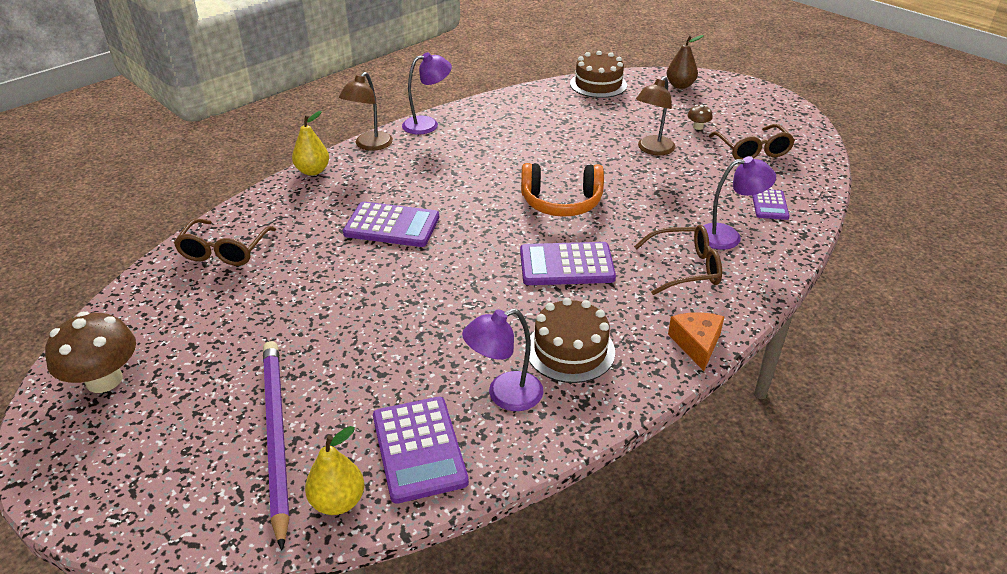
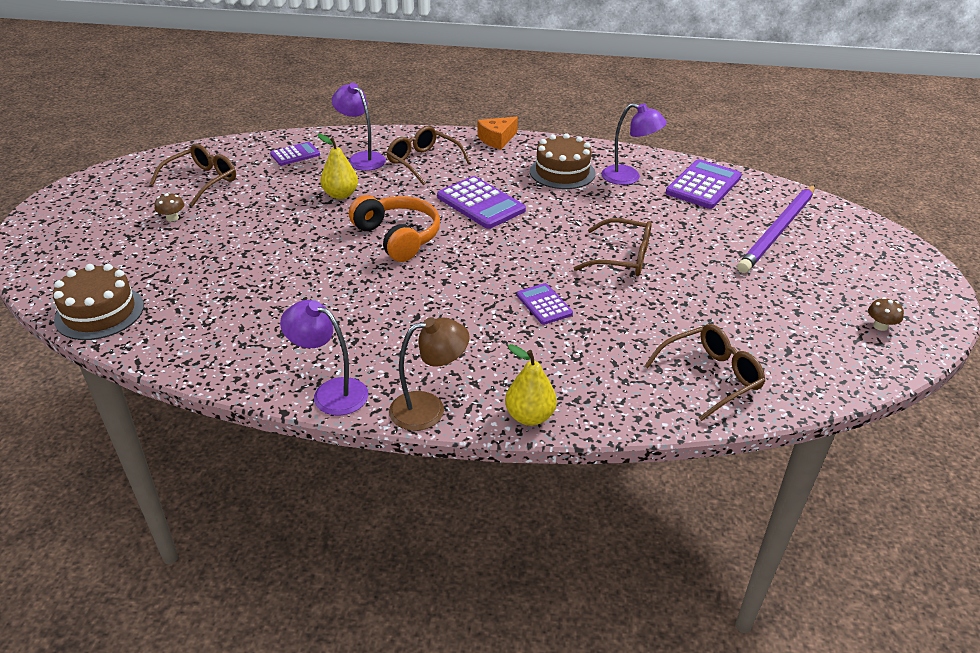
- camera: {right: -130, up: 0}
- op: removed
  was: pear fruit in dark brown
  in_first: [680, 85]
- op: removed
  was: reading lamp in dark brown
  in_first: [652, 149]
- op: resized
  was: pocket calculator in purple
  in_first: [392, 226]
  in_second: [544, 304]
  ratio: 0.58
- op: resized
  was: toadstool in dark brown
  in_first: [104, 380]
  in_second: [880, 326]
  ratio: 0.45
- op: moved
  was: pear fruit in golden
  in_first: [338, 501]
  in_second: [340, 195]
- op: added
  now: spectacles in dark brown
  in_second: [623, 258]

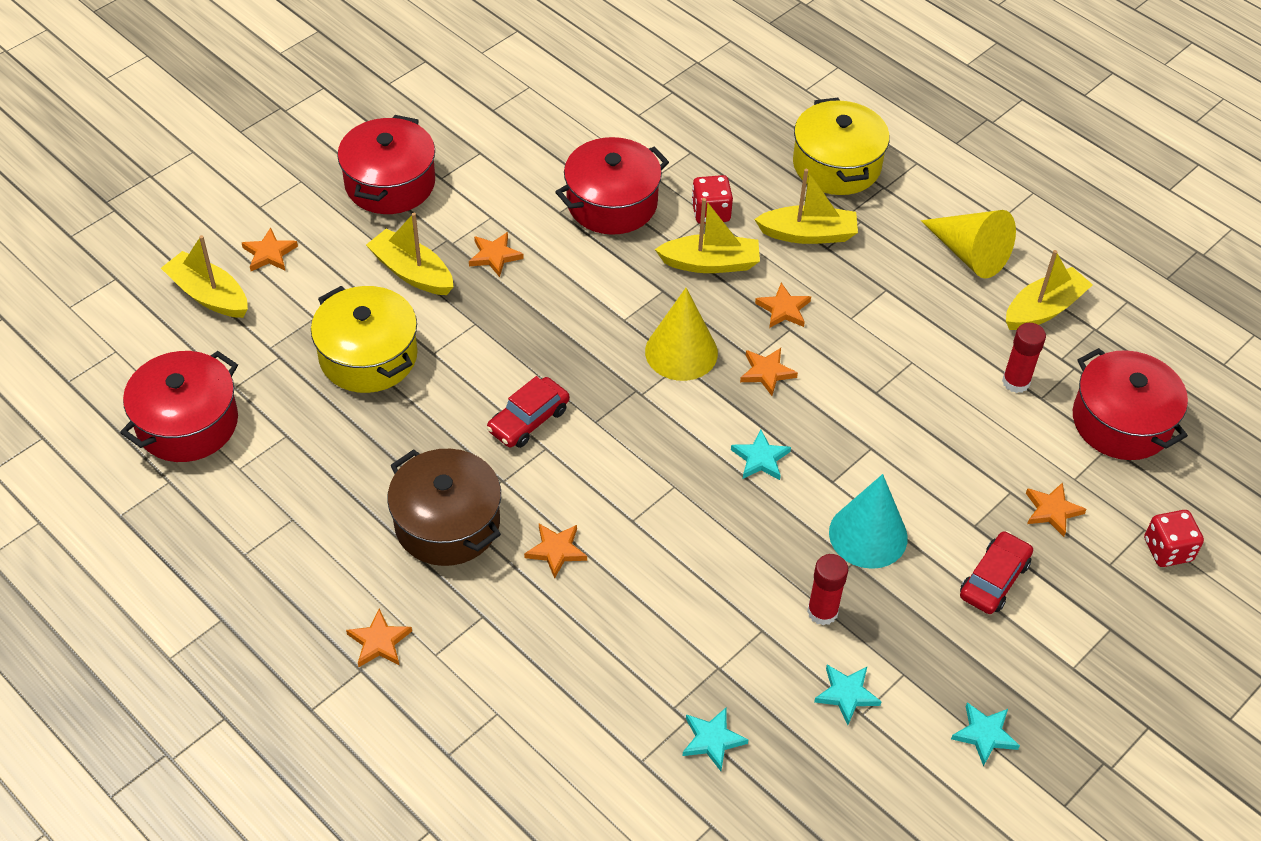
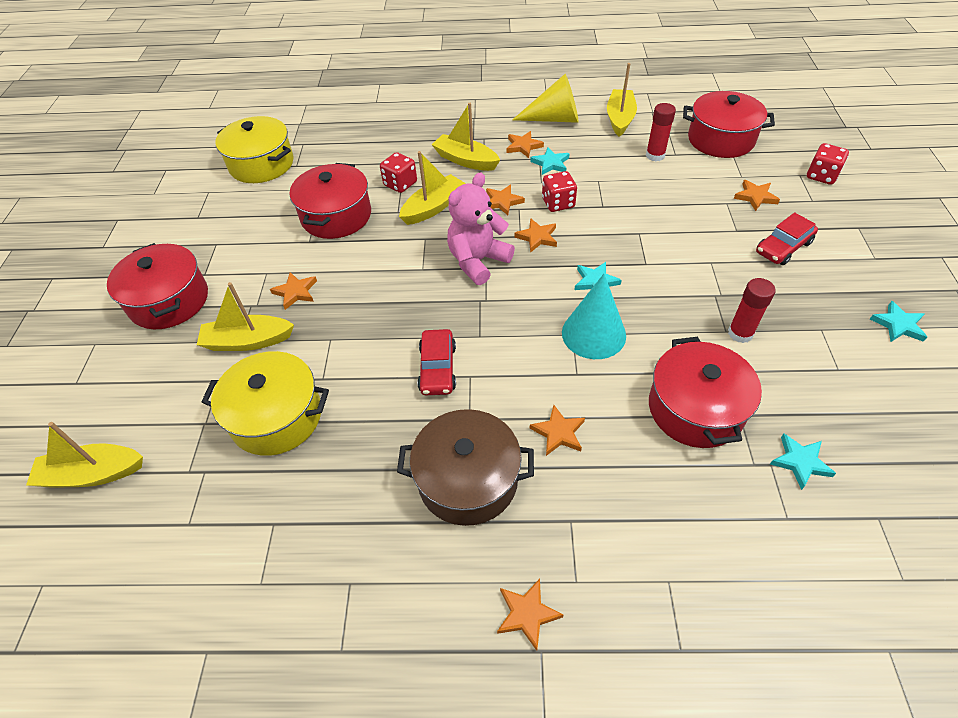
- camera: {right: -40, up: 0}
- op: moved
  was: stockpot in golden
  in_first: [836, 165]
  in_second: [261, 164]
- op: turned
  was: toy boat in golden
  in_first: [808, 234]
  in_second: [466, 160]
  clockwise: -105
- op: moved
  was: five-pointed star in bright orange
  in_first: [269, 253]
  in_second: [523, 146]
- op: replaced
  was: solid cone in golden
  now: stuffed bear in pink
  in_first: [681, 352]
  in_second: [478, 261]
- op: moved
  was: stockpot in scarlet
  in_first: [187, 423]
  in_second: [695, 408]
- op: moved
  was: solid cone in turquoise
  in_first: [868, 535]
  in_second: [593, 334]
- op: turned
  was: automobile in scarlet
  in_first: [994, 579]
  in_second: [783, 247]
  clockwise: -120
- op: moved
  was: five-pointed star in turquoise
  in_first: [847, 694]
  in_second: [551, 163]
- op: added
  now: die in scarlet
  in_second: [558, 203]

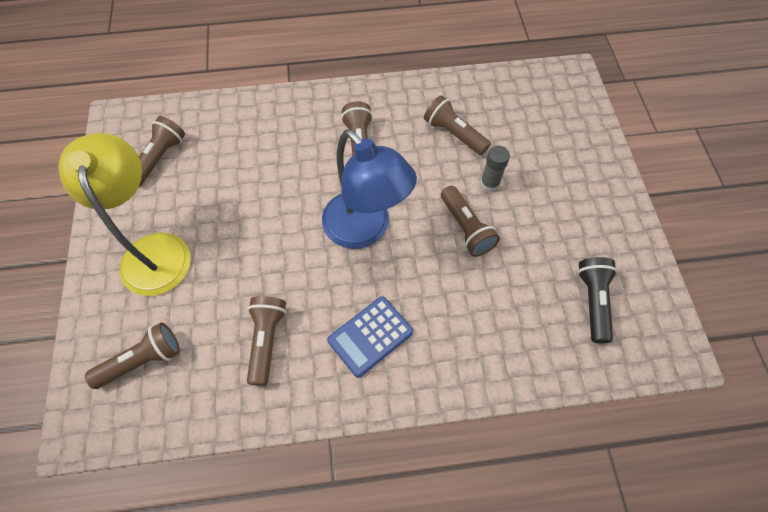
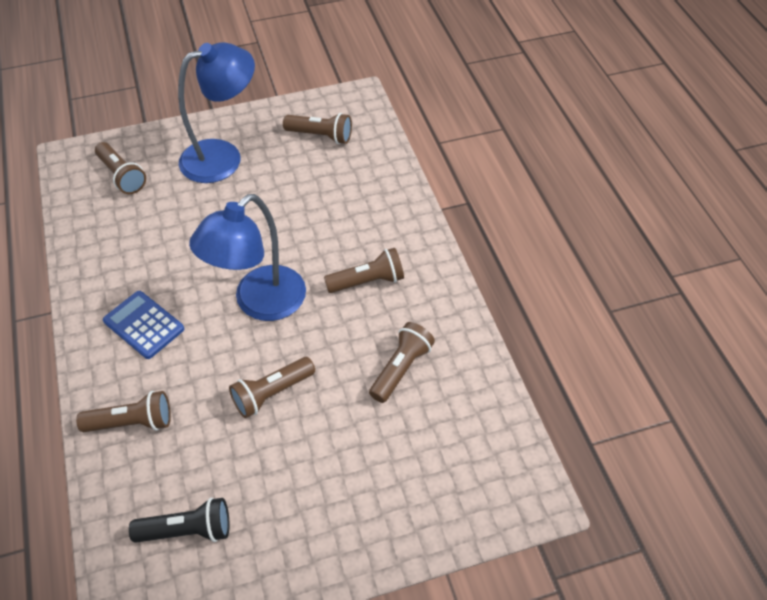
- camera: {right: 80, up: -10}
- op: recoloured
  was: reading lamp in golden
  now: reading lamp in royal blue
  in_first: [154, 250]
  in_second: [223, 157]
- op: removed
  was: glue stick in ash-grey
  in_first: [489, 183]
- op: moved
  was: torch in dark brown
  in_first: [266, 341]
  in_second: [132, 422]

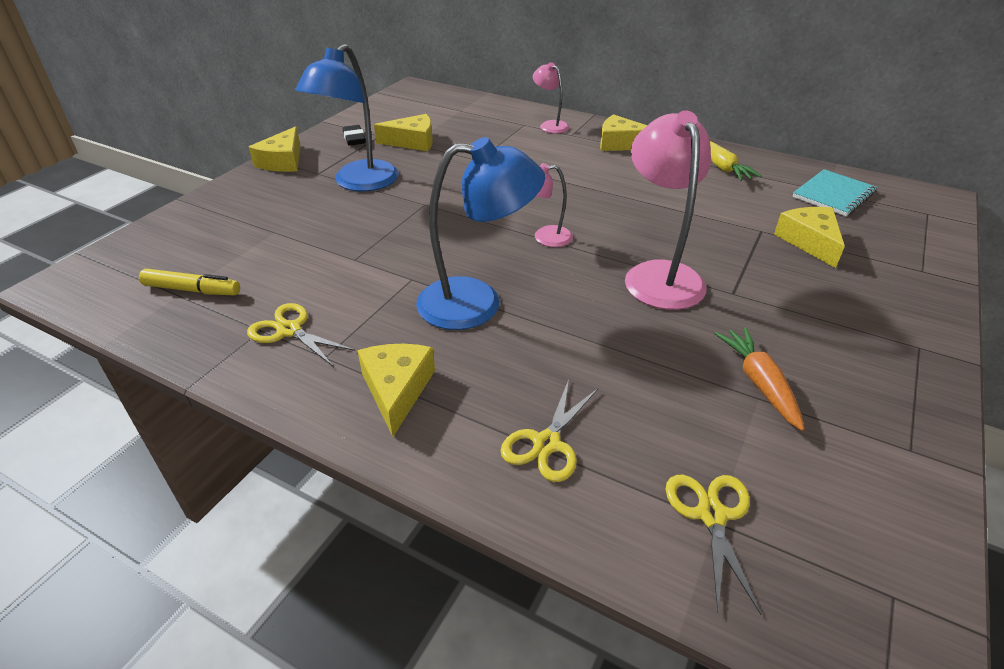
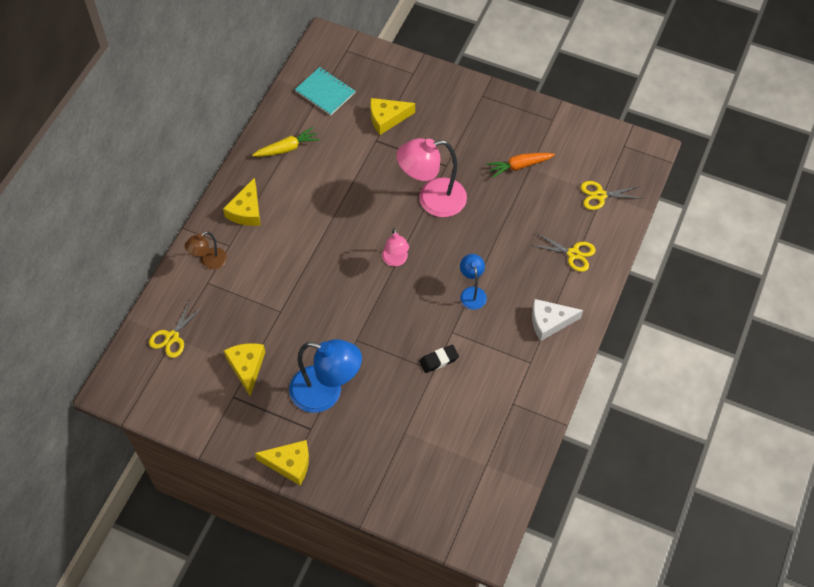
- camera: {right: -95, up: 20}
- op: recoloured
  was: reading lamp in pink
  now: reading lamp in dark brown
  in_first: [550, 125]
  in_second: [209, 262]
- op: moved
  was: eraser in jet-black
  in_first: [354, 139]
  in_second: [439, 360]
- op: resized
  was: reading lamp in royal blue
  in_first: [477, 303]
  in_second: [472, 293]
  ratio: 0.53
- op: removed
  was: marker in golden
  in_first: [192, 290]
- op: moved
  was: shears in golden
  in_first: [289, 330]
  in_second: [172, 337]
- op: recoloured
  was: cheese wedge in golden
  now: cheese wedge in white
  in_first: [396, 390]
  in_second: [550, 322]

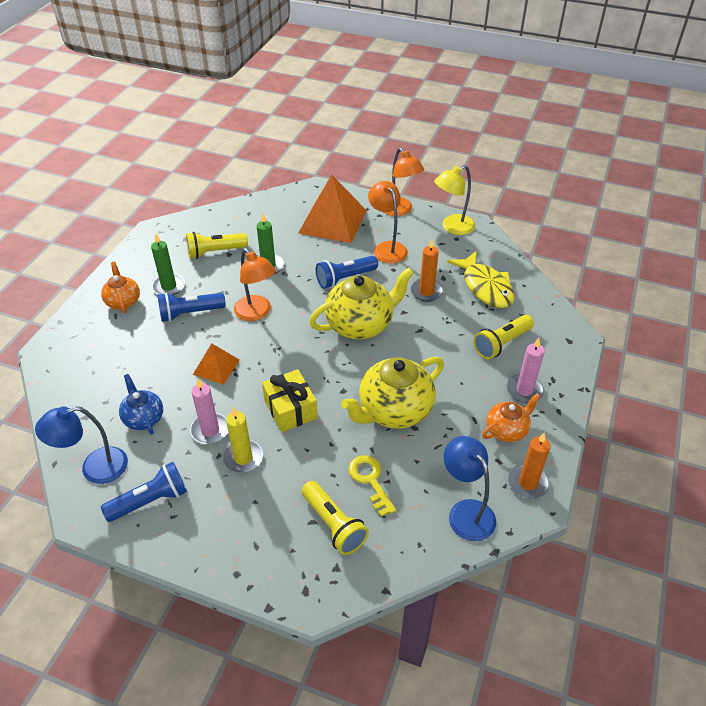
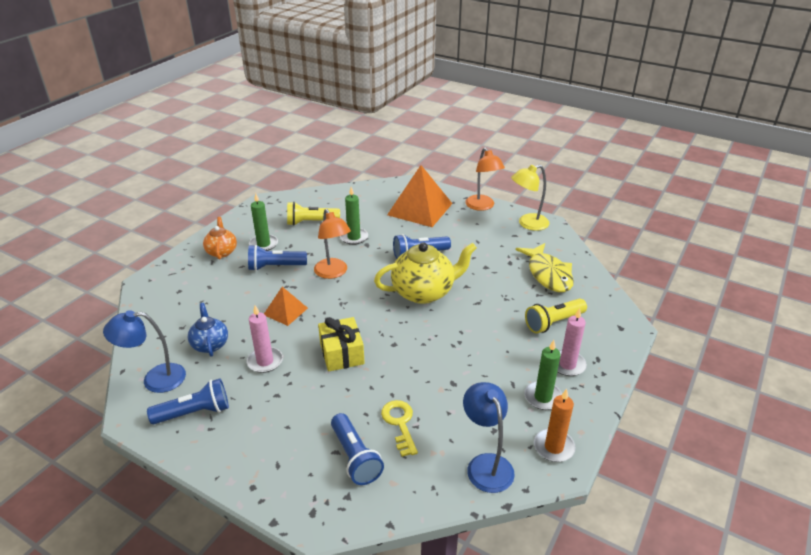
- camera: {right: 10, up: -10}
- op: removed
  was: reading lamp in bright orange
  in_first: [387, 248]
- op: removed
  was: pillar candle in bright orange
  in_first: [426, 292]
- op: removed
  was: china teapot in golden
  in_first: [394, 410]
- op: replaced
  was: china teapot in bright orange
  now: pillar candle in green
  in_first: [507, 430]
  in_second: [543, 397]
- op: removed
  was: pillar candle in golden
  in_first: [243, 458]
- op: recoloured
  was: torch in golden
  now: torch in royal blue
  in_first: [333, 524]
  in_second: [355, 457]

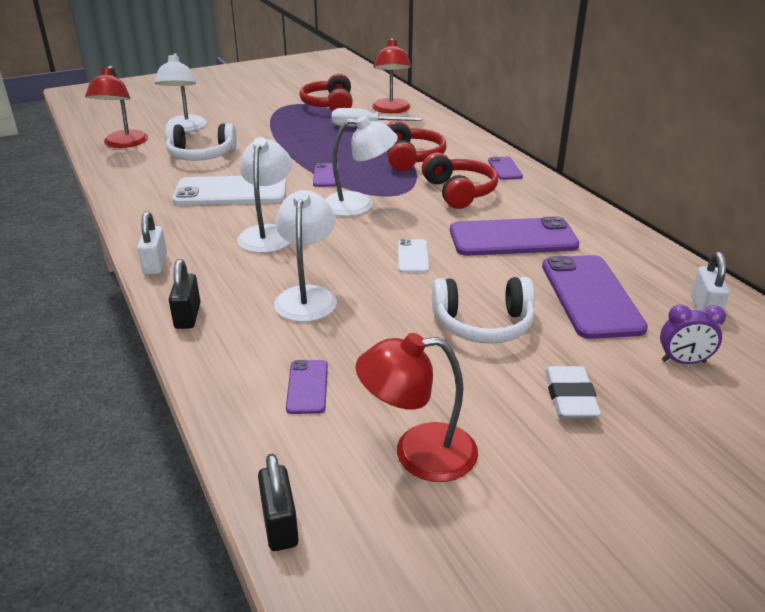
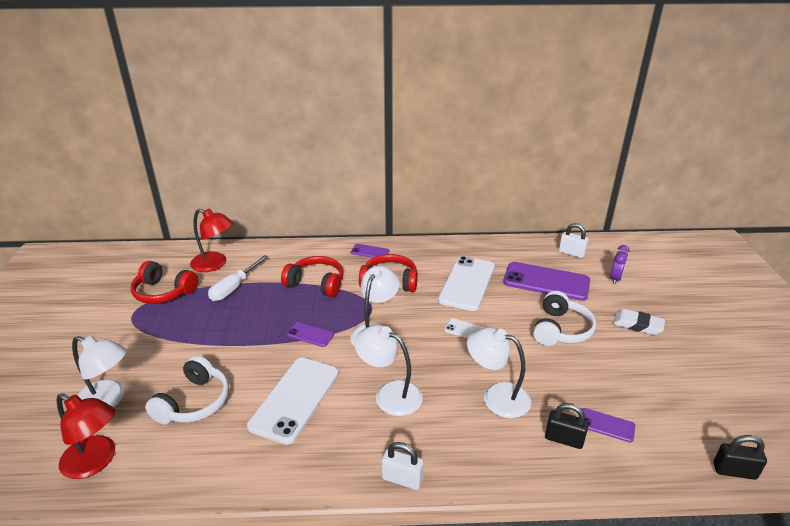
- camera: {right: -65, up: 0}
- op: recoloured
  was: phone in purple
  now: phone in white
  in_first: [512, 238]
  in_second: [467, 283]
- op: moved
  was: padlock in jet-black
  in_first: [187, 316]
  in_second: [563, 439]
- op: removed
  was: reading lamp in scarlet
  in_first: [418, 453]

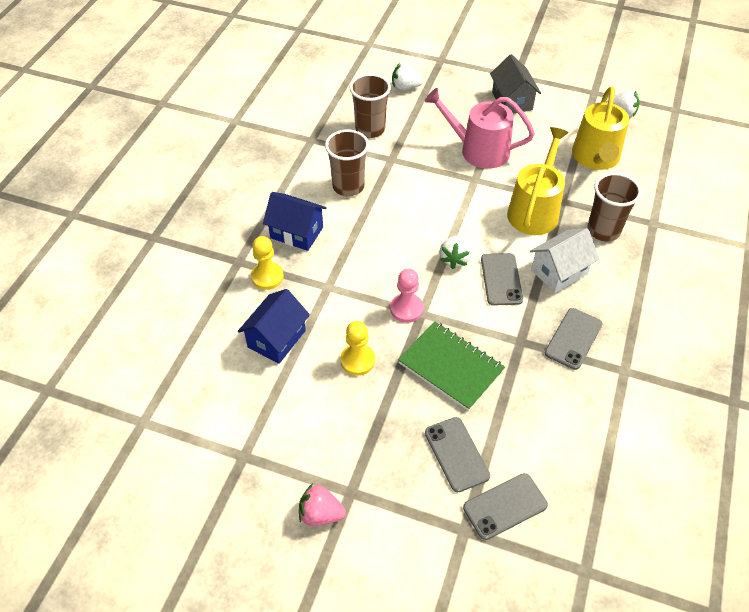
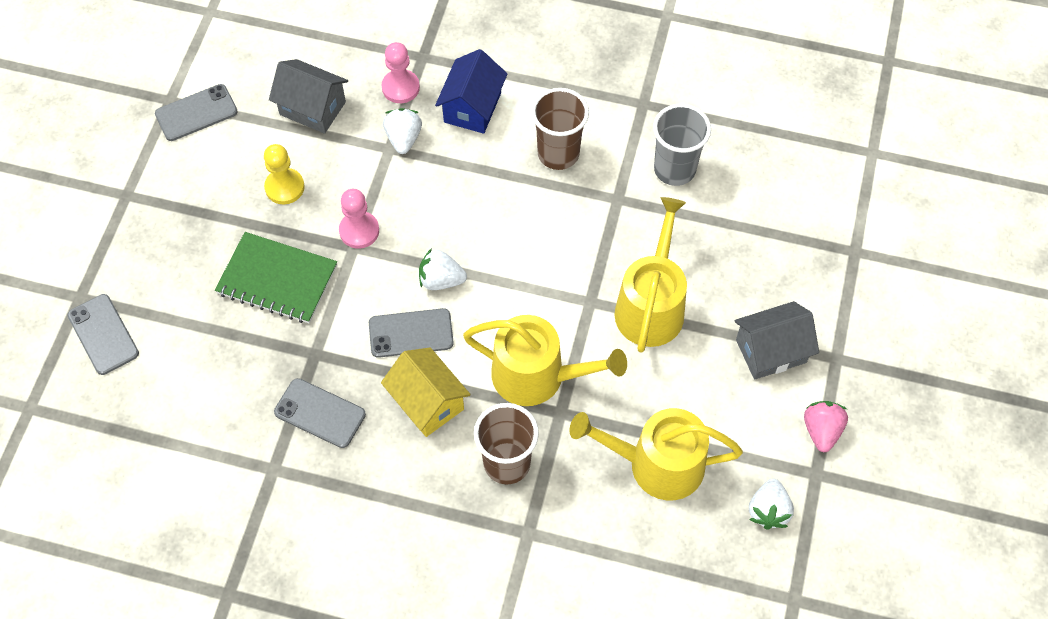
- camera: {right: 85, up: 10}
- op: moved
  was: toy strawberry in white
  in_first: [405, 87]
  in_second: [403, 138]
- op: recoloured
  was: tumbler in dark brown
  now: tumbler in ash-grey
  in_first: [370, 129]
  in_second: [674, 169]
- op: recoloured
  was: watering can in pink
  now: watering can in golden
  in_first: [479, 150]
  in_second: [651, 306]
- op: recoloured
  was: house in white
  now: house in golden
  in_first: [559, 272]
  in_second: [427, 402]
- op: recoloured
  was: pawn in golden
  now: pawn in pink
  in_first: [267, 277]
  in_second: [400, 87]
- op: recoloured
  was: house in royal blue
  now: house in ash-grey
  in_first: [276, 339]
  in_second: [312, 108]
- op: turned
  was: notepad in green
  in_first: [451, 367]
  in_second: [277, 280]
  clockwise: 75
- op: moved
  was: phone in ash-grey
  in_first: [456, 454]
  in_second: [196, 113]
- op: moved
  was: toy strawberry in pink
  in_first: [320, 514]
  in_second: [821, 430]

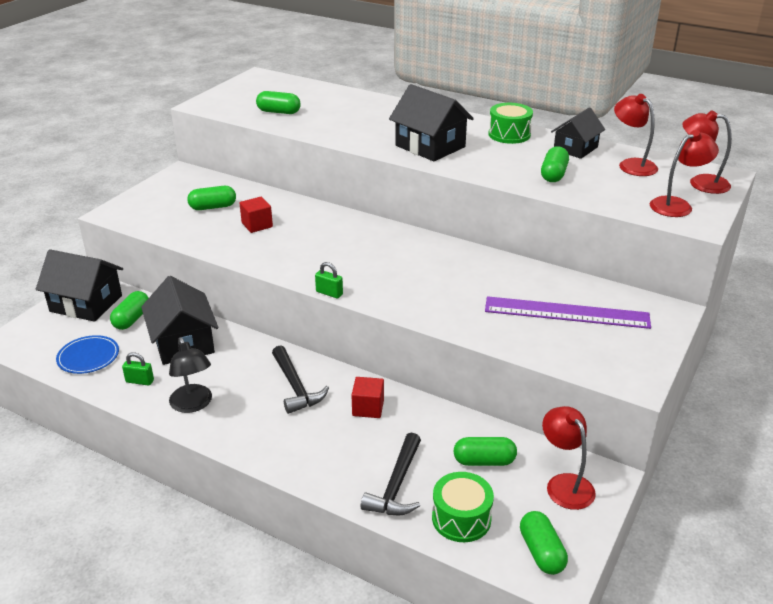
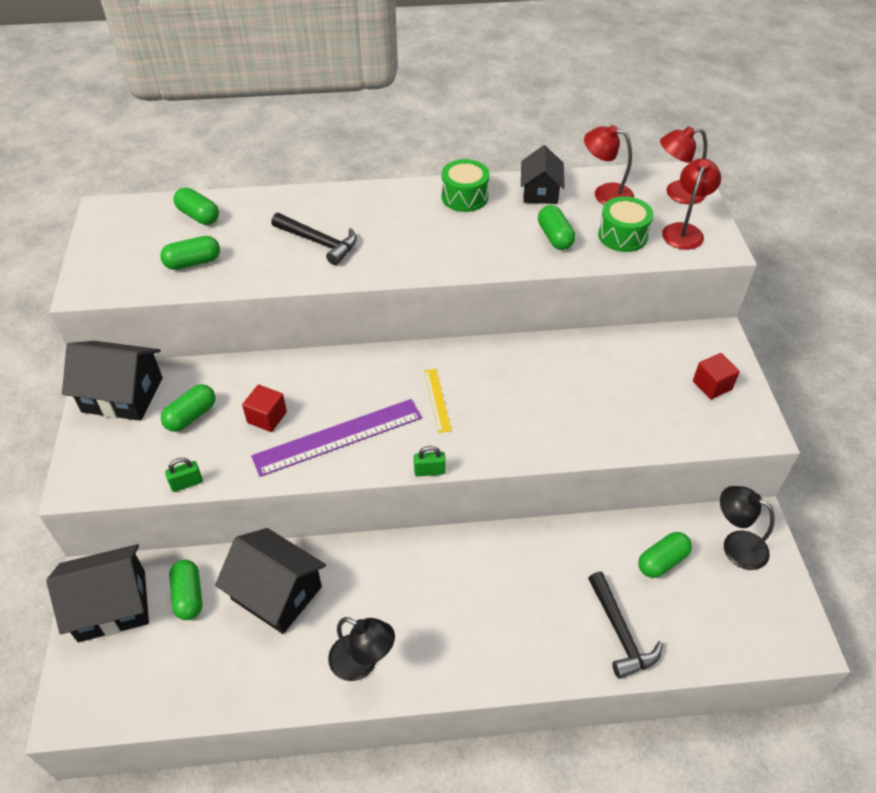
- camera: {right: -35, up: 15}
- op: moved
  was: house in jet-black
  in_first: [430, 146]
  in_second: [122, 395]
- op: moved
  was: straightedge in purple
  in_first: [566, 312]
  in_second: [338, 437]
- op: removed
  was: flat dish in royal blue
  in_first: [88, 357]
- op: moved
  was: claw hammer in jet-black
  in_first: [296, 387]
  in_second: [319, 242]
- op: moved
  was: padlock in green
  in_first: [140, 381]
  in_second: [187, 483]
- op: moved
  was: cube in scarlet
  in_first: [368, 408]
  in_second: [712, 385]
- op: recoloured
  was: reading lamp in scarlet
  now: reading lamp in jet-black
  in_first: [565, 484]
  in_second: [736, 545]
- op: moved
  was: snare drum in green
  in_first: [461, 518]
  in_second: [622, 236]
- op: moved
  was: pill shape in green
  in_first: [541, 552]
  in_second: [198, 216]
- op: added
  now: straightedge in golden
  in_second: [437, 400]

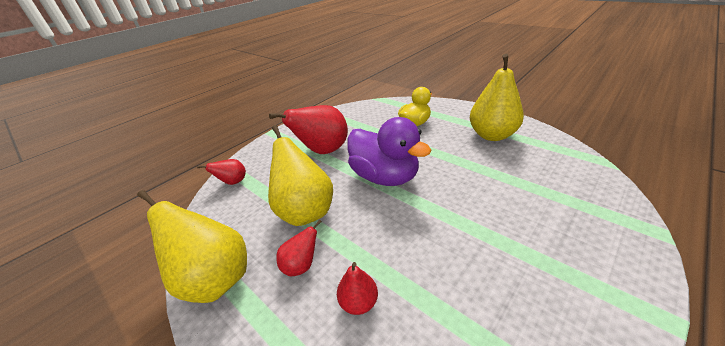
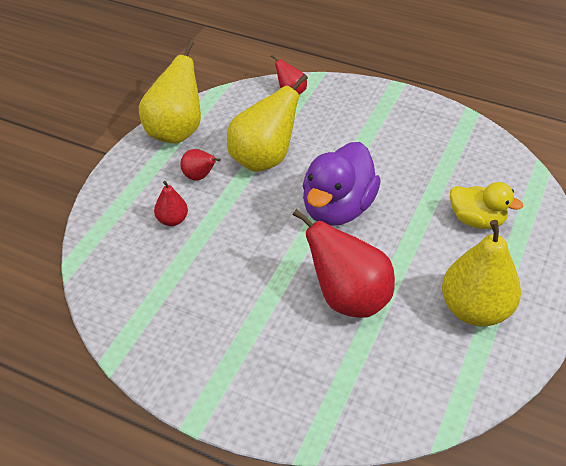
- camera: {right: 70, up: 10}
- op: moved
  was: pear fruit in scarlet
  in_first: [323, 151]
  in_second: [348, 298]

